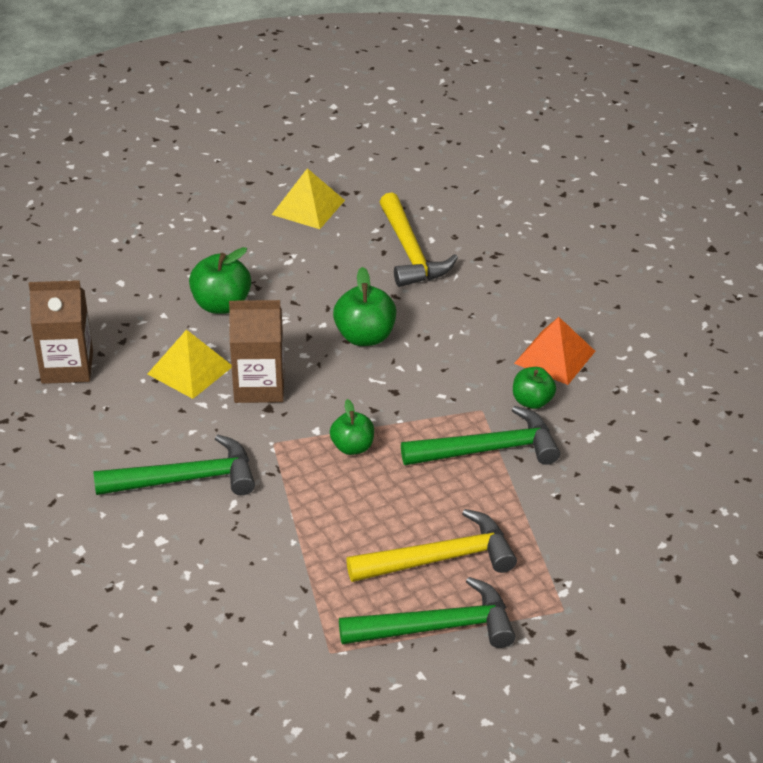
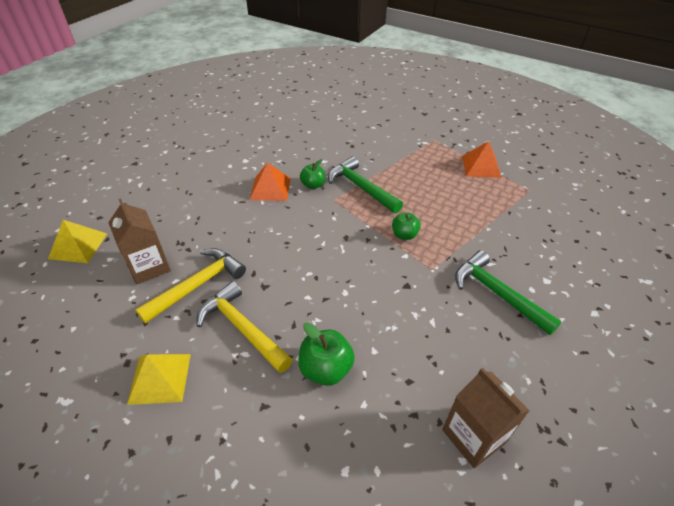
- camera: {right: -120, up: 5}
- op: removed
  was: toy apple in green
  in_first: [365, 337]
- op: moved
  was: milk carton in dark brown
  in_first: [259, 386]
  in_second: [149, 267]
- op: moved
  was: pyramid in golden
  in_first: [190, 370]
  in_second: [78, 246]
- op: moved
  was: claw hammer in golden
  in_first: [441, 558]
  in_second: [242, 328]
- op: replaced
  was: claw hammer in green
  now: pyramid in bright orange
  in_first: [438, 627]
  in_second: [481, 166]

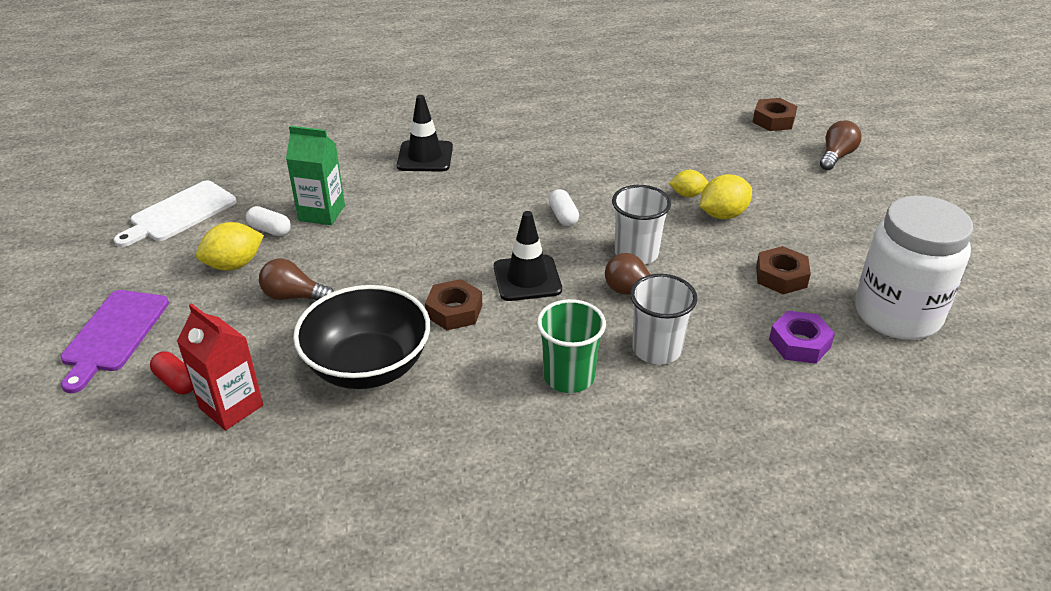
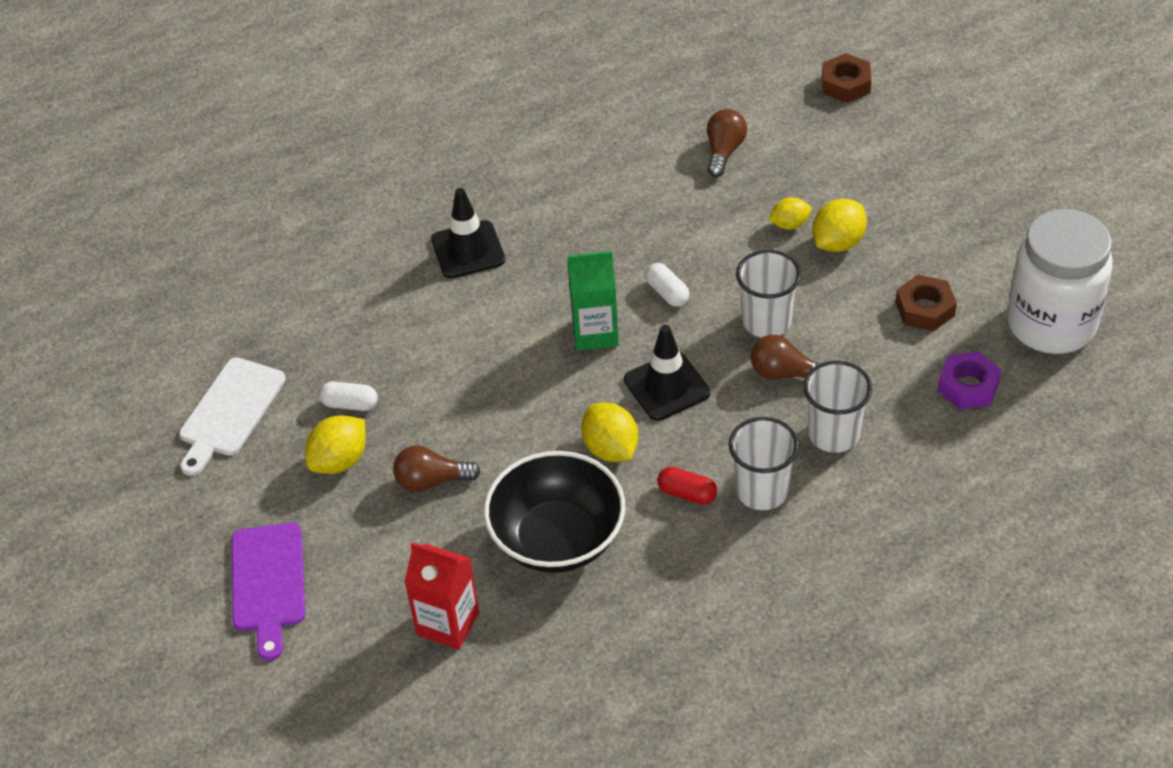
- camera: {right: -15, up: 10}
- op: moved
  was: light bulb in dark brown
  in_first: [836, 156]
  in_second: [724, 151]
- op: moved
  was: milk carton in green
  in_first: [321, 213]
  in_second: [595, 333]
- op: replaced
  was: hexagon nut in dark brown
  now: lemon in golden
  in_first: [454, 311]
  in_second: [610, 449]
- op: recoloured
  was: tumbler in green
  now: tumbler in white
  in_first: [569, 377]
  in_second: [762, 491]
- op: moved
  was: pill shape in scarlet
  in_first: [176, 382]
  in_second: [687, 493]

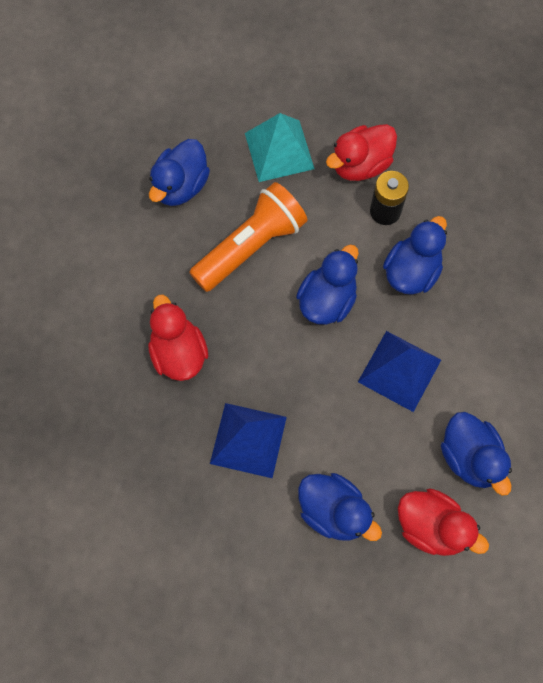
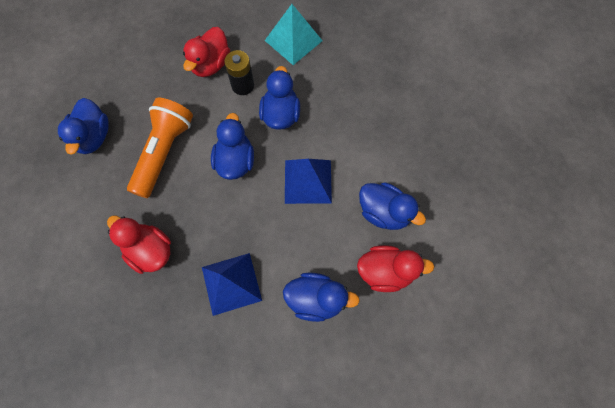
- camera: {right: -30, up: 0}
- op: moved
  was: pyramid in turquoise
  in_first: [279, 150]
  in_second: [293, 40]

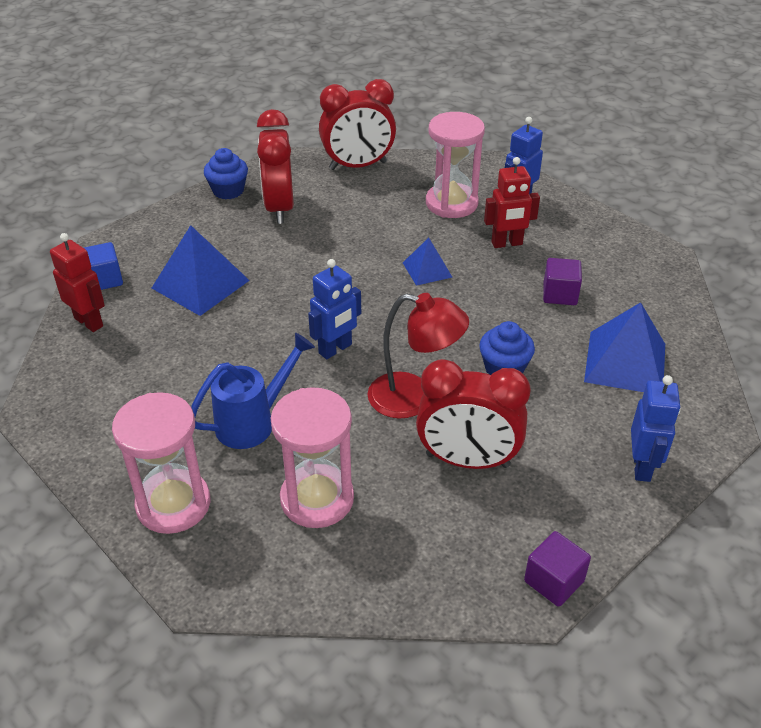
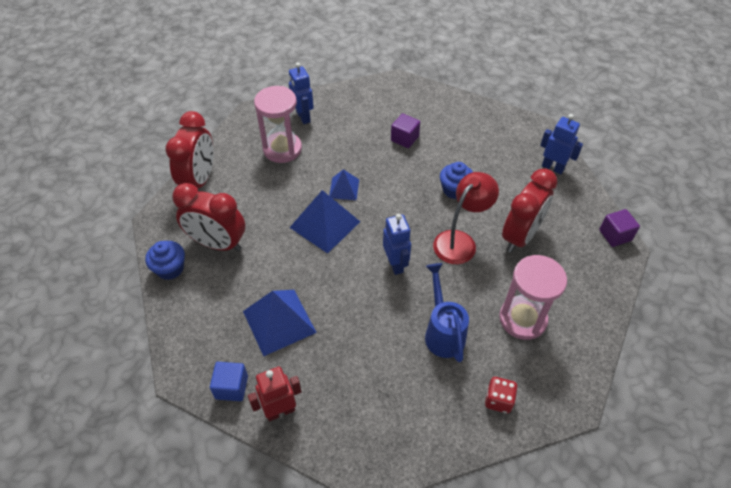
- camera: {right: -65, up: 10}
- op: removed
  was: robot figure in scarlet
  in_first: [507, 243]
- op: moved
  was: pyramid in royal blue
  in_first: [625, 362]
  in_second: [325, 224]
- op: replaced
  was: sand timer in pink
  now: die in scarlet
  in_first: [173, 504]
  in_second: [498, 400]

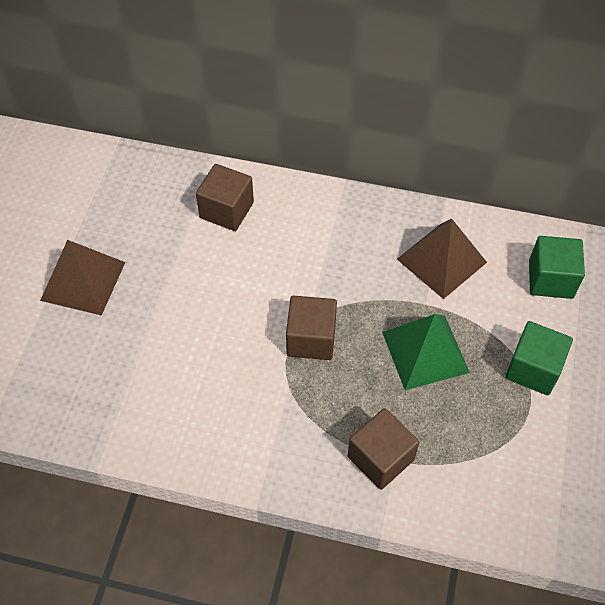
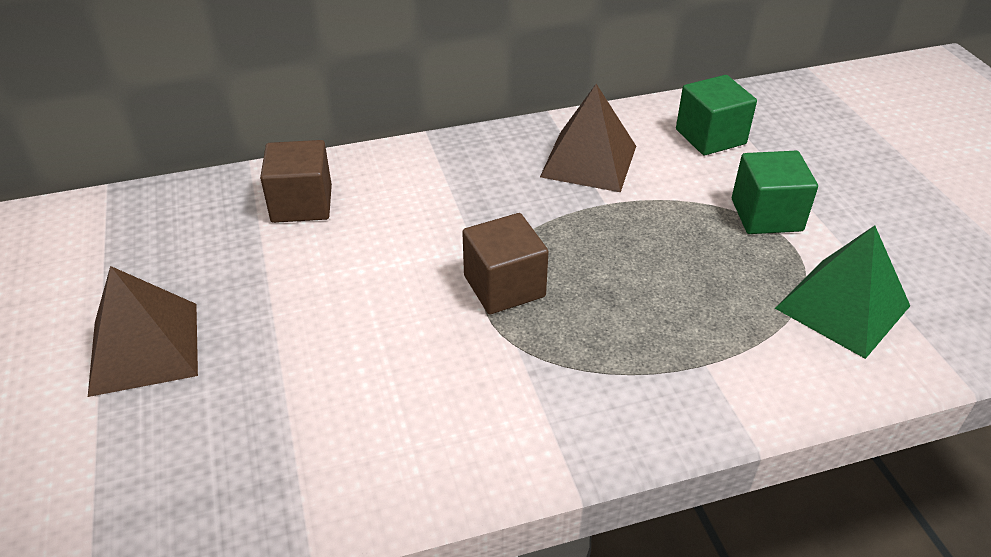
- camera: {right: -30, up: -15}
- op: moved
  was: pyramid in green
  in_first: [425, 352]
  in_second: [842, 307]
- op: removed
  was: cube in dark brown
  in_first: [380, 458]

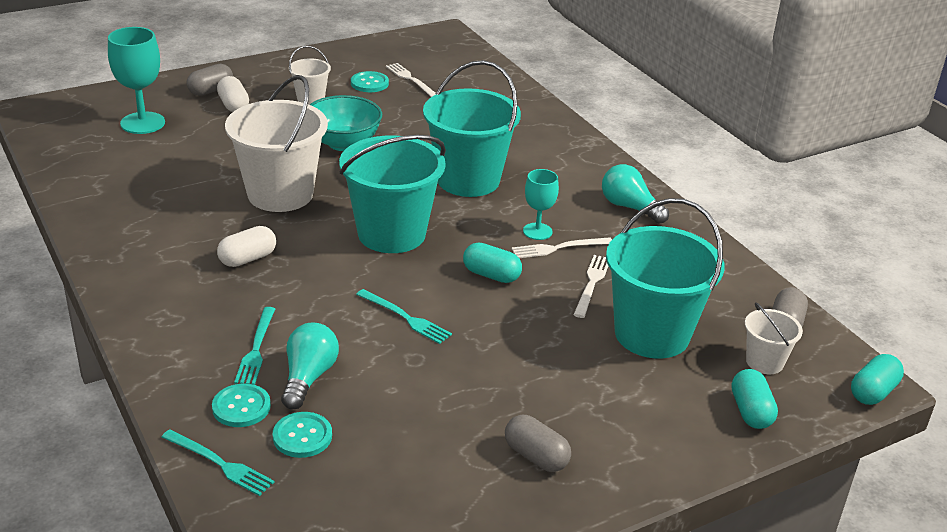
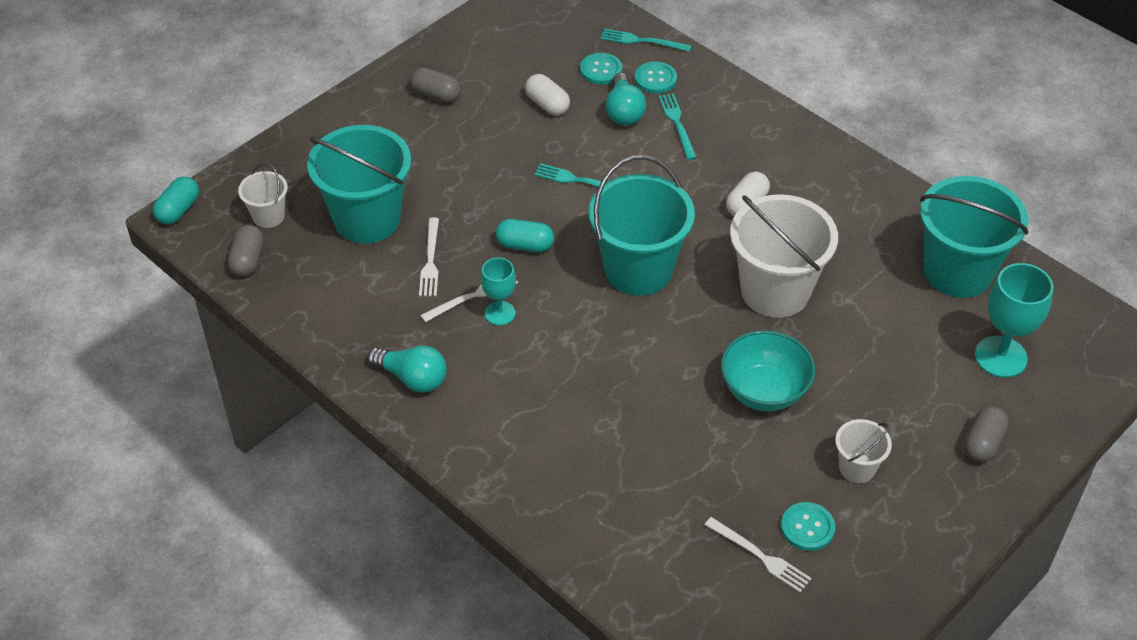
- camera: {right: 165, up: 15}
- op: moved
  was: bucket in turquoise
  in_first: [468, 180]
  in_second: [957, 272]
- op: moved
  was: pill shape in white
  in_first: [233, 105]
  in_second: [547, 104]
- op: removed
  was: pill shape in turquoise
  in_first: [750, 411]

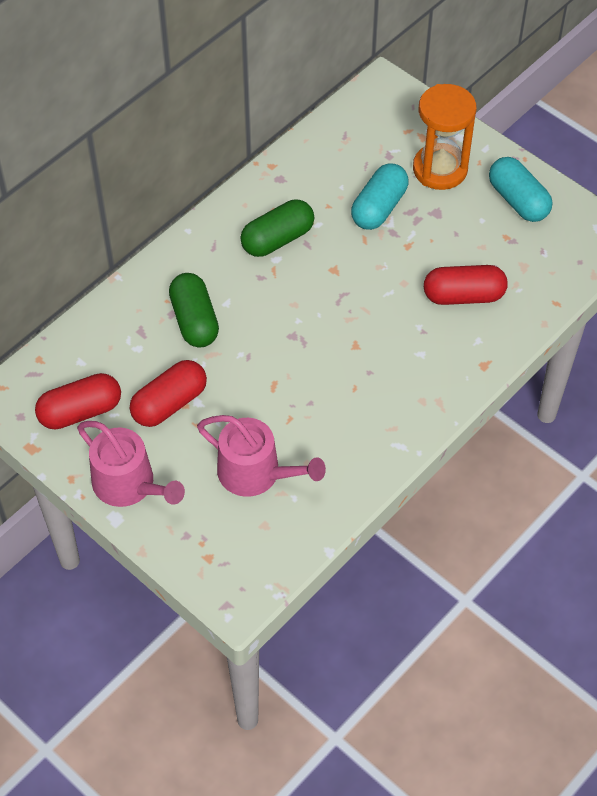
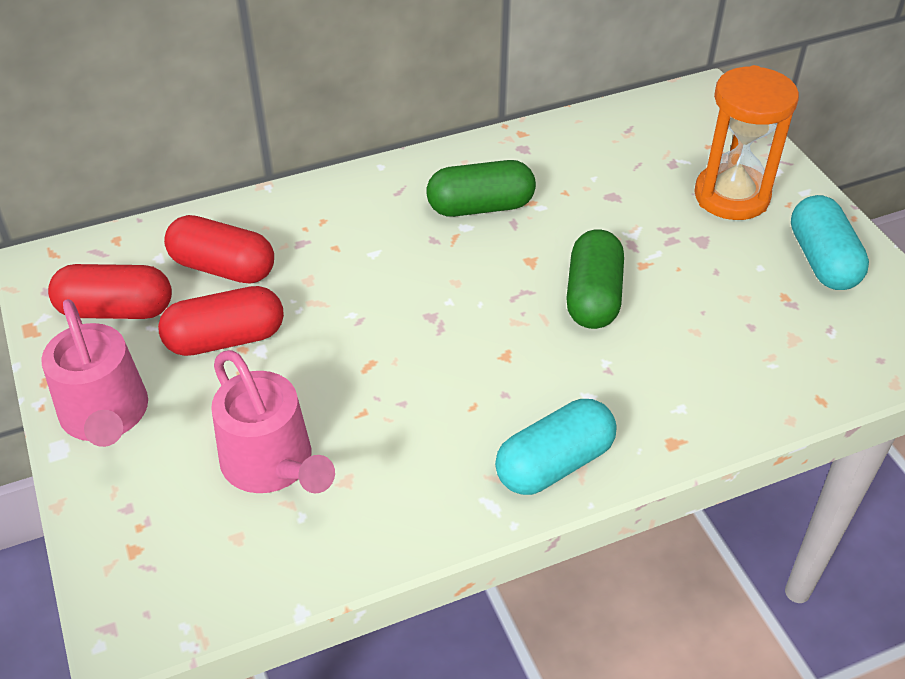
- camera: {right: 25, up: -10}
- op: moved
  was: pill shape in turquoise
  in_first: [379, 208]
  in_second: [554, 464]
- op: moved
  was: pill shape in scarlet
  in_first: [463, 295]
  in_second: [223, 268]
- op: moved
  was: pill shape in green
  in_first: [194, 320]
  in_second: [593, 297]

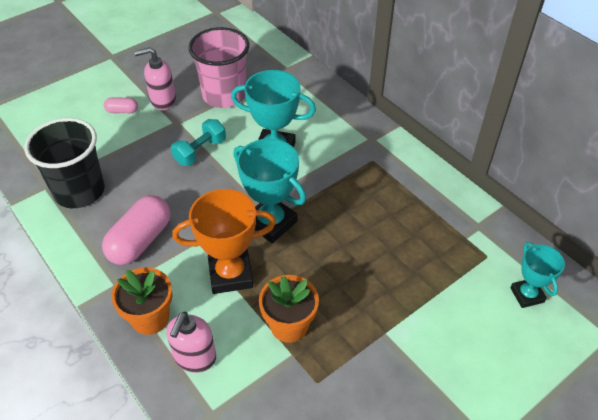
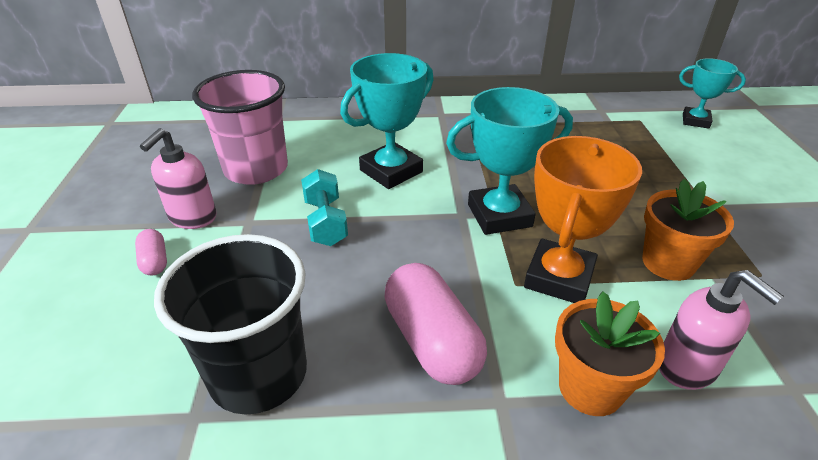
- camera: {right: -55, up: -10}
- op: turned
  was: pill shape in pink
  in_first: [122, 111]
  in_second: [155, 261]
  clockwise: -60

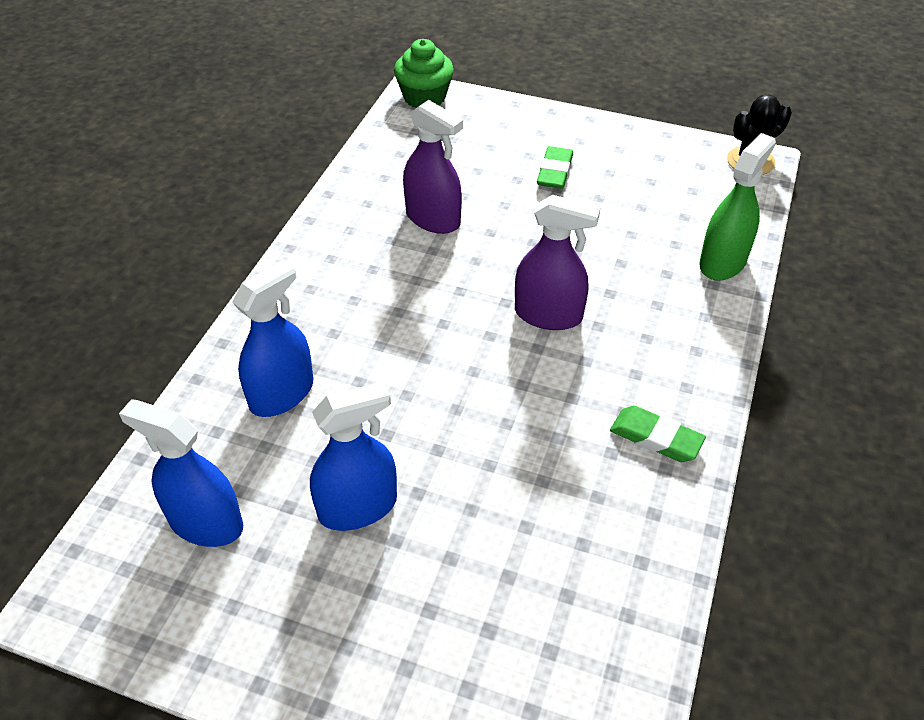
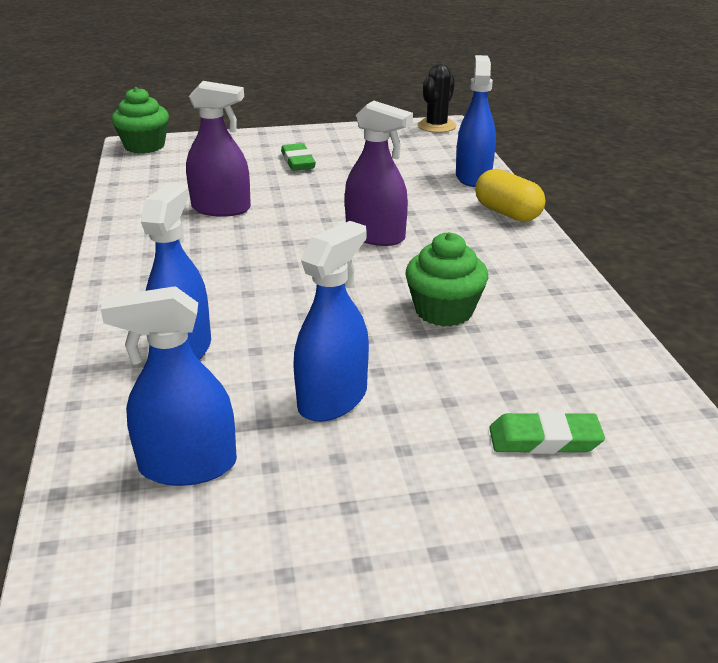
- camera: {right: -30, up: -15}
- op: recoloured
  was: sprayer in green
  now: sprayer in royal blue
  in_first: [722, 262]
  in_second: [473, 177]
- op: turned
  was: sprayer in purple
  in_first: [548, 315]
  in_second: [375, 236]
  clockwise: 45
- op: moved
  was: eraser in green
  in_first: [656, 438]
  in_second: [544, 439]
- op: added
  now: pill shape in golden
  in_second: [507, 213]
- op: added
  now: cupcake in green
  in_second: [444, 311]

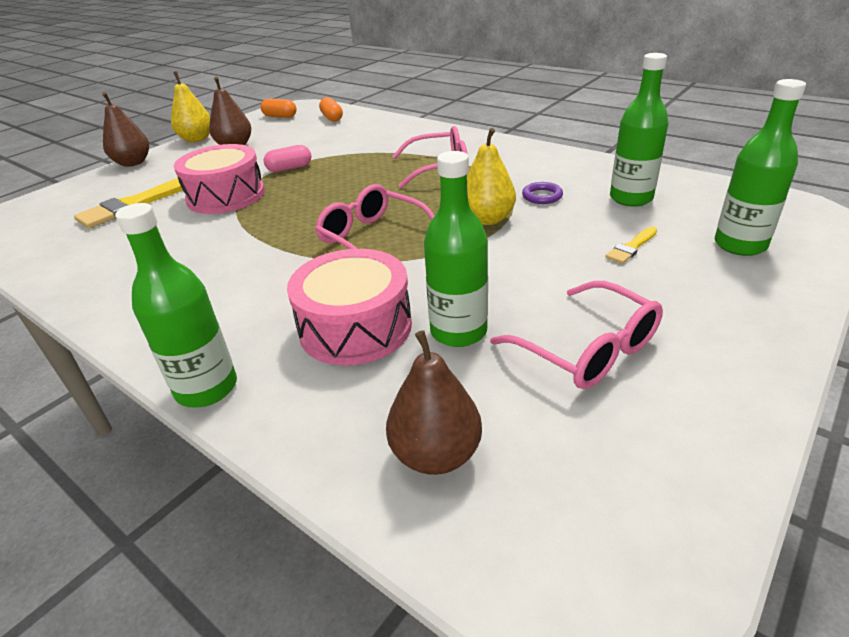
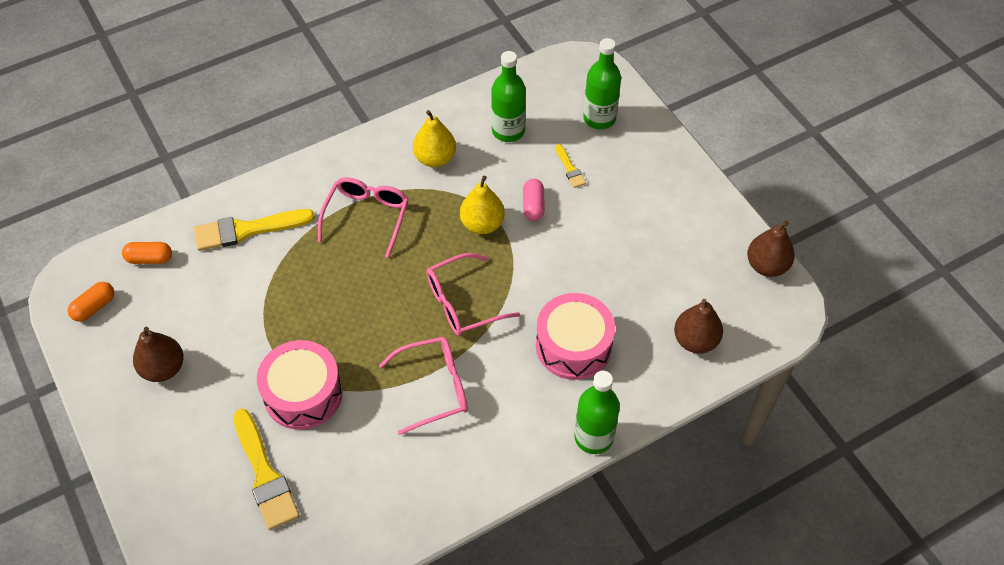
- camera: {right: -70, up: 20}
- op: moved
  was: pear fruit in golden
  in_first: [197, 139]
  in_second: [435, 158]
- op: moved
  was: pear fruit in dark brown
  in_first: [133, 163]
  in_second: [766, 266]
- op: moved
  was: pill shape in pink
  in_first: [289, 168]
  in_second: [533, 206]
- op: removed
  was: drink bottle in green
  in_first: [458, 331]
- op: removed
  was: ring in purple
  in_first: [542, 196]
- op: moved
  was: spectacles in pink
  in_first: [588, 349]
  in_second: [435, 388]
- op: added
  now: paint brush in golden
  in_second: [247, 230]

